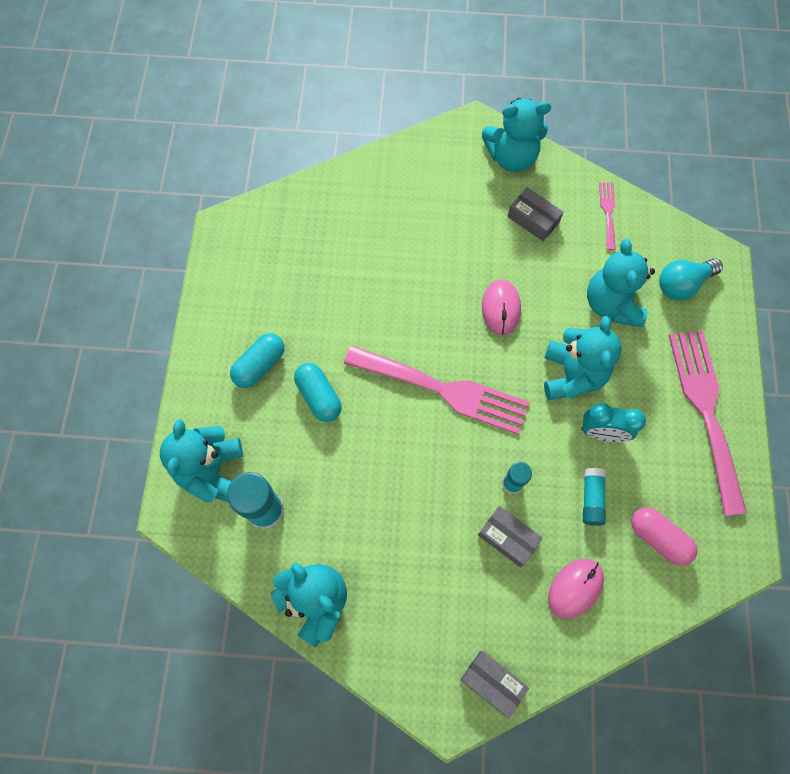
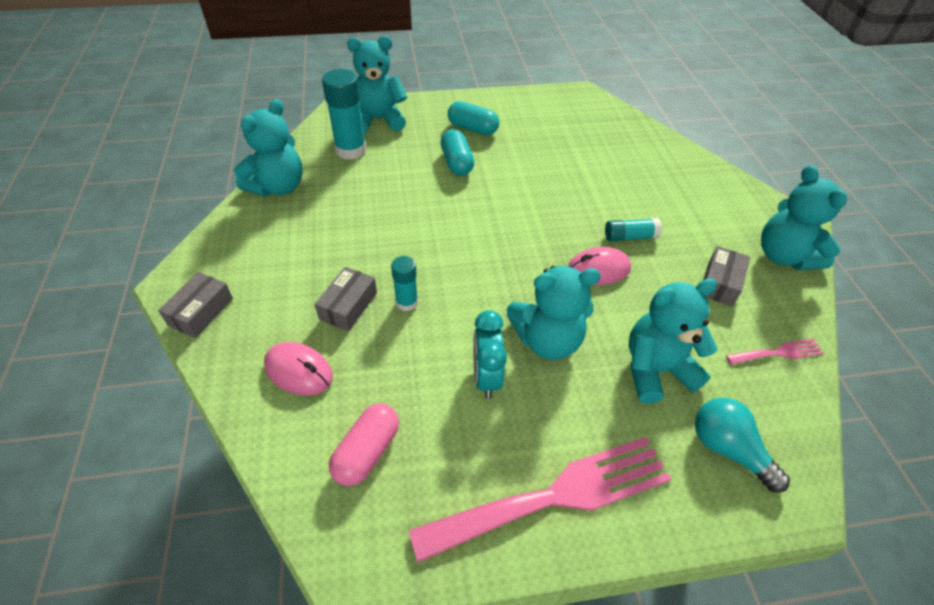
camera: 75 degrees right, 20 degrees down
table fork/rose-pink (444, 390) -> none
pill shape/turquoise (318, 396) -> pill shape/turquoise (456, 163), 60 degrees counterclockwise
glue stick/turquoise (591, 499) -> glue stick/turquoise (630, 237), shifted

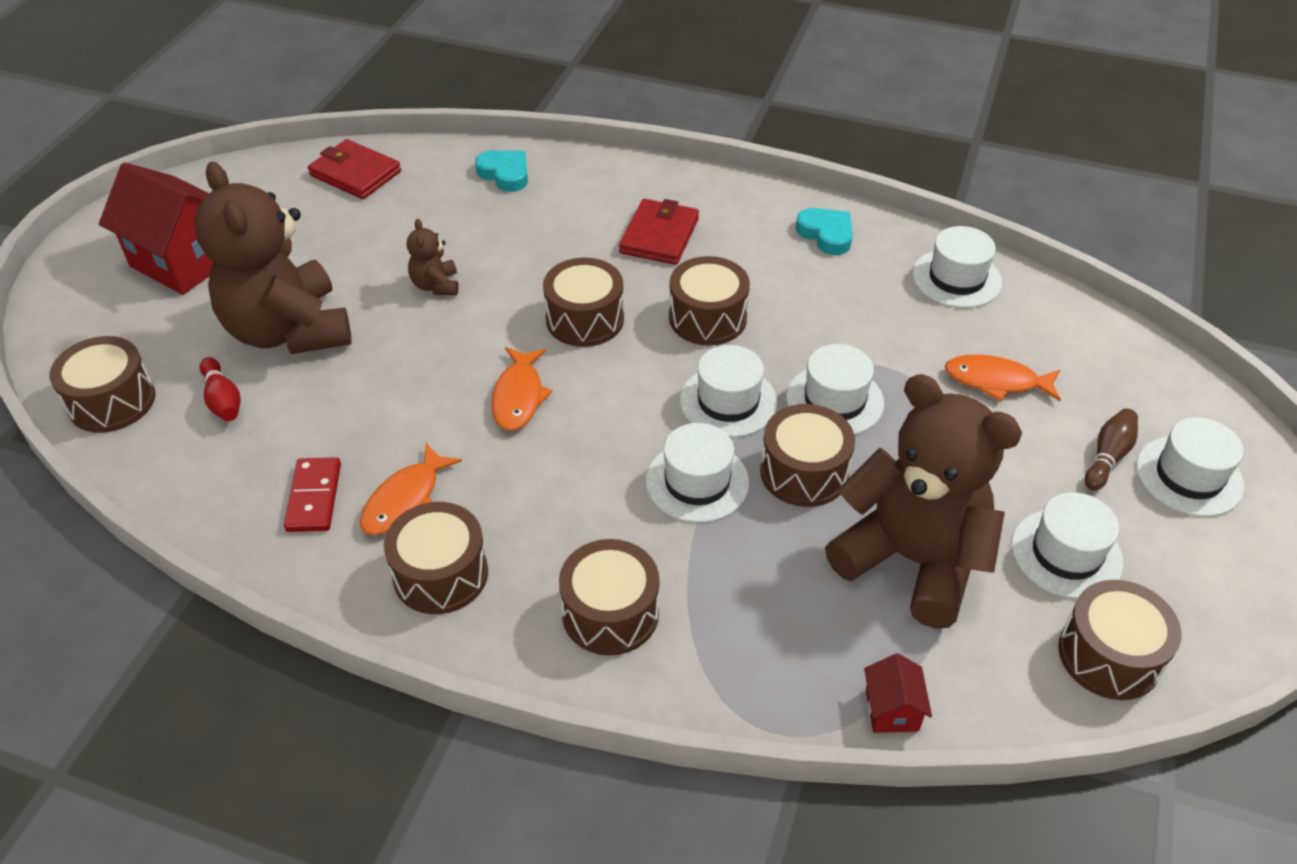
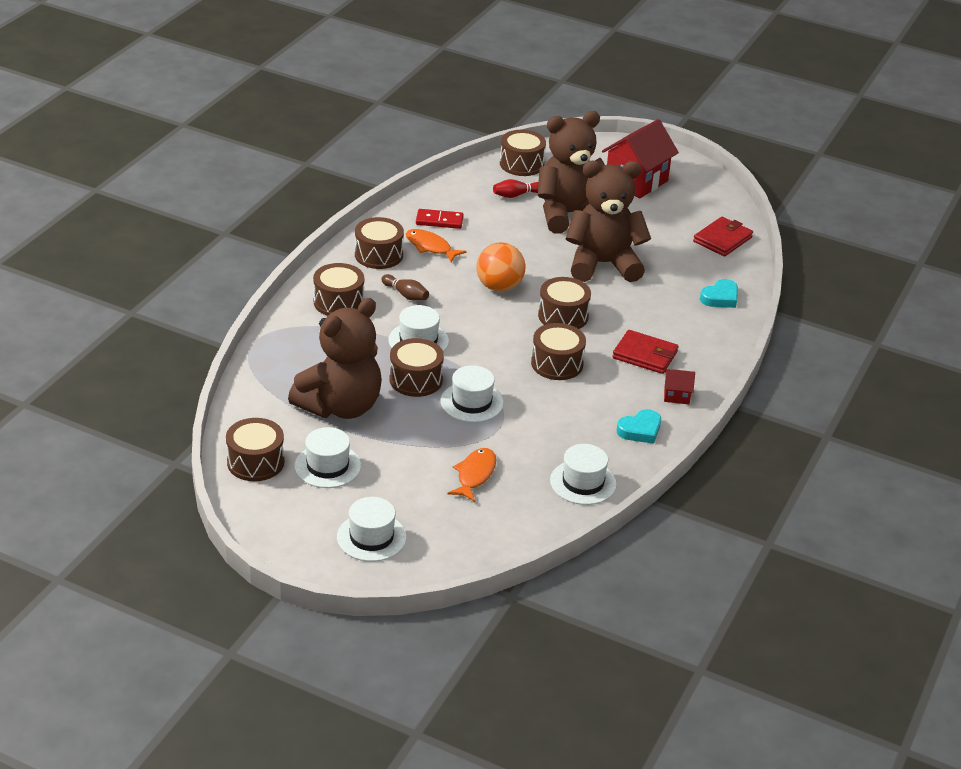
camera: 95 degrees right, 10 degrees down
teddy/brown (436, 285) -> teddy/brown (603, 264), x2.43
hat/pure white (728, 401) -> none
fish figure/orange (519, 397) -> play ball/orange (499, 287)
bowling pin/brown (1107, 457) -> bowling pin/brown (406, 295), shifted
cottage/crimson (892, 710) -> cottage/crimson (676, 396), shifted

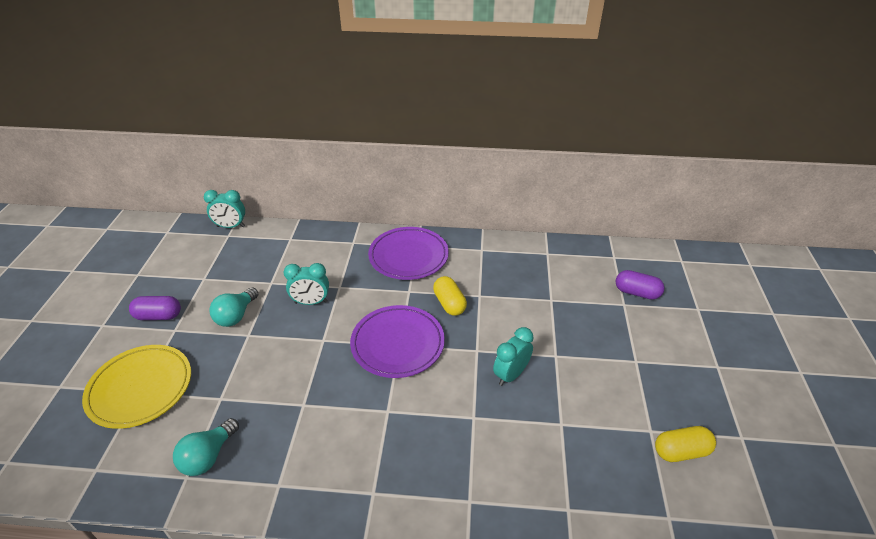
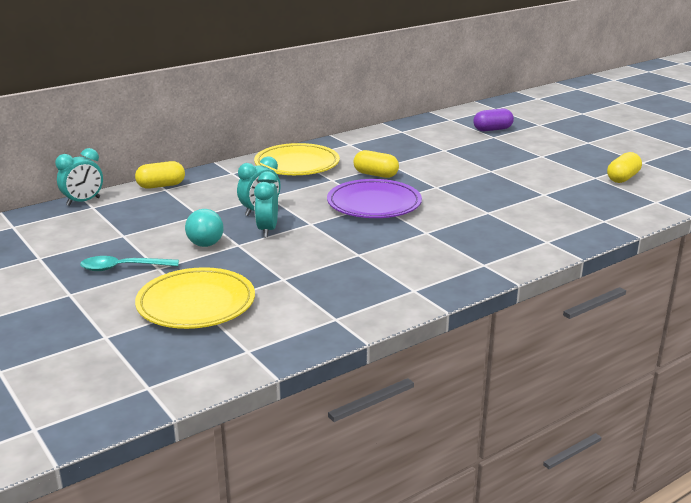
camera: 40 degrees left, 15 degrees down
plate/purple (408, 256) -> plate/bright yellow (297, 164)
pill shape/purple (158, 316) -> spoon/turquoise (123, 268)
alarm clock/turquoise (511, 375) -> alarm clock/turquoise (267, 230), shifted
light bulb/turquoise (208, 456) -> none
none -> pill shape/bright yellow (161, 186)

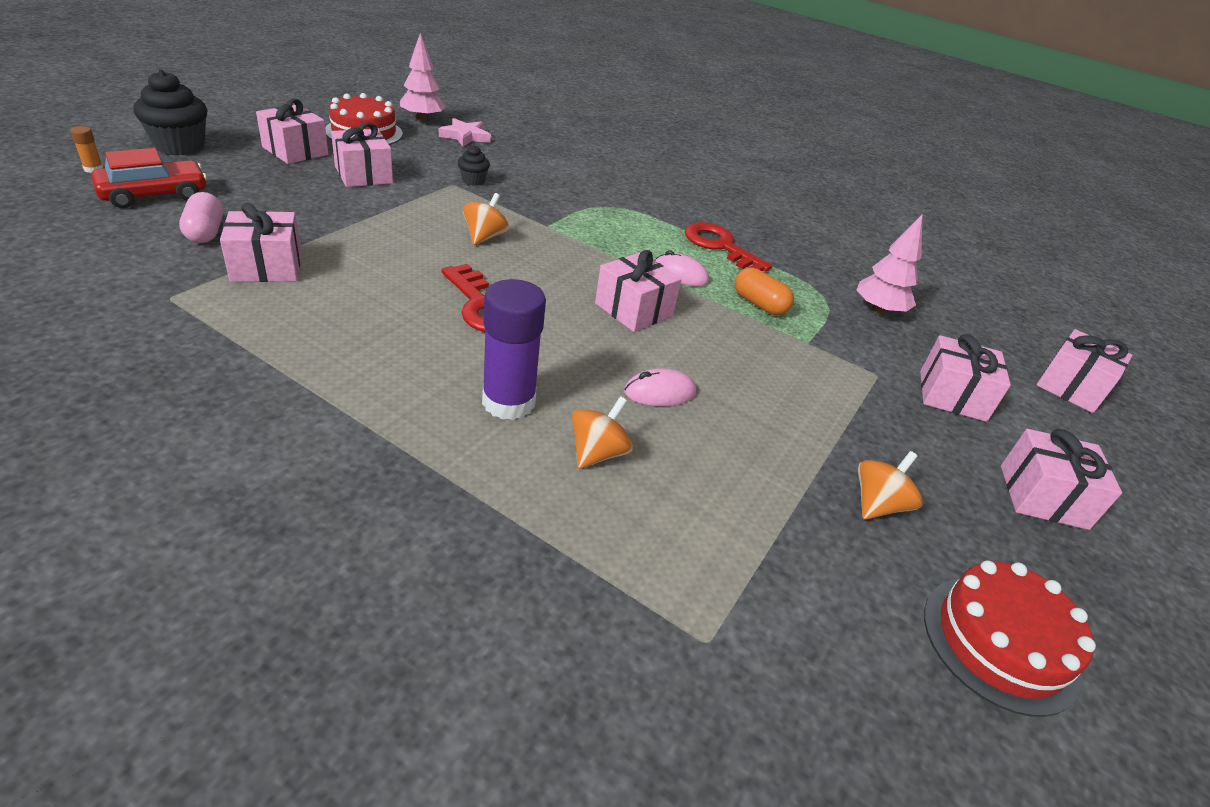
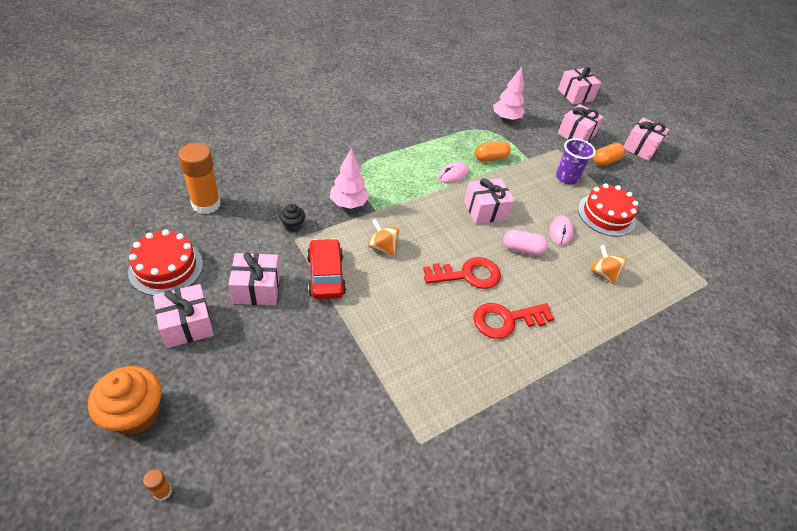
camera: 65 degrees left, 10 degrees up
tree/rose-pink (422, 120) -> tree/rose-pink (348, 203), shifted
cupcake/jet-black (180, 146) -> cupcake/orange (135, 414)
star/rose-pink (465, 136) -> glue stick/orange (206, 204)
car/crimson (154, 195) -> car/crimson (325, 275), shifted
pill shape/rose-pink (205, 232) -> pill shape/rose-pink (522, 249), shifted
present/rose-pink (266, 266) -> none
latchkey/crimson (720, 246) -> latchkey/crimson (506, 320), shifted
glue stick/purple (508, 402) -> none
toy top/orange (877, 505) -> none
cake/crimson (1000, 642) -> cake/crimson (606, 215), shifted
none -> tumbler/purple (566, 177)
none -> pill shape/orange (605, 161)

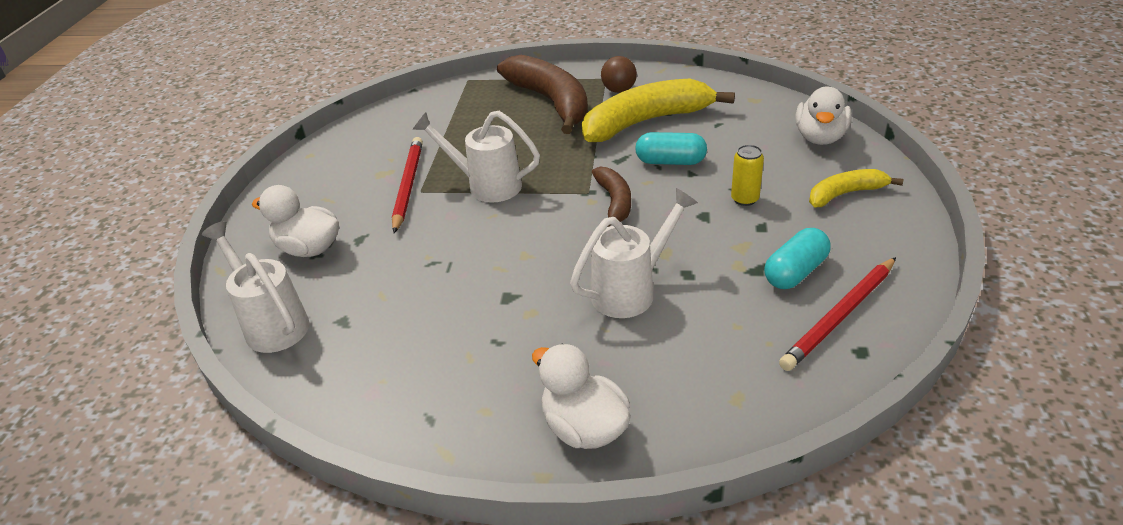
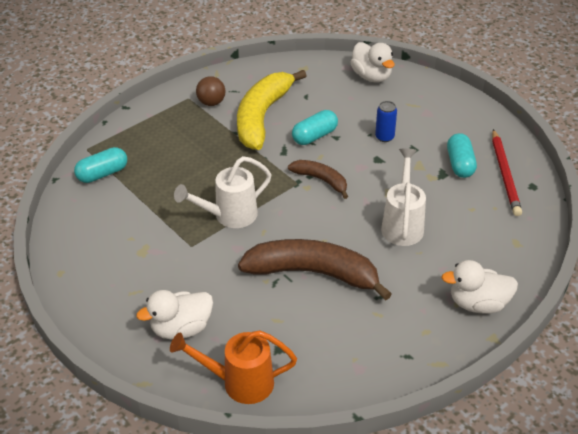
camera: 50 degrees left, 5 degrees up
banana fruit/brown (551, 102) -> banana fruit/brown (313, 273), shifted
lead pencil/crimson (408, 186) -> none
soda can/bright yellow (744, 199) -> soda can/cobalt (384, 137)
banana fruit/bright yellow (845, 194) -> none
watering can/pure white (272, 323) -> watering can/orange (240, 382)
none -> pill shape/turquoise (102, 174)

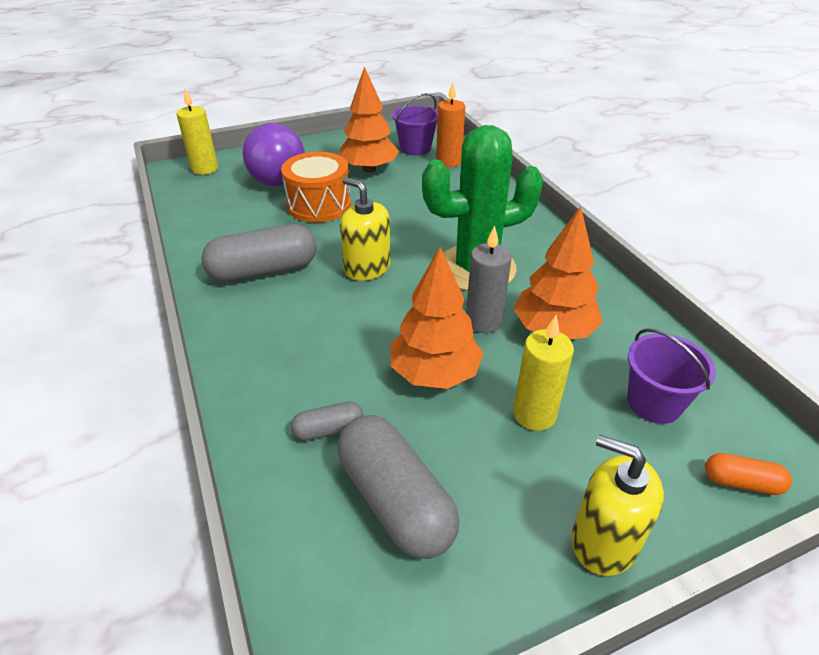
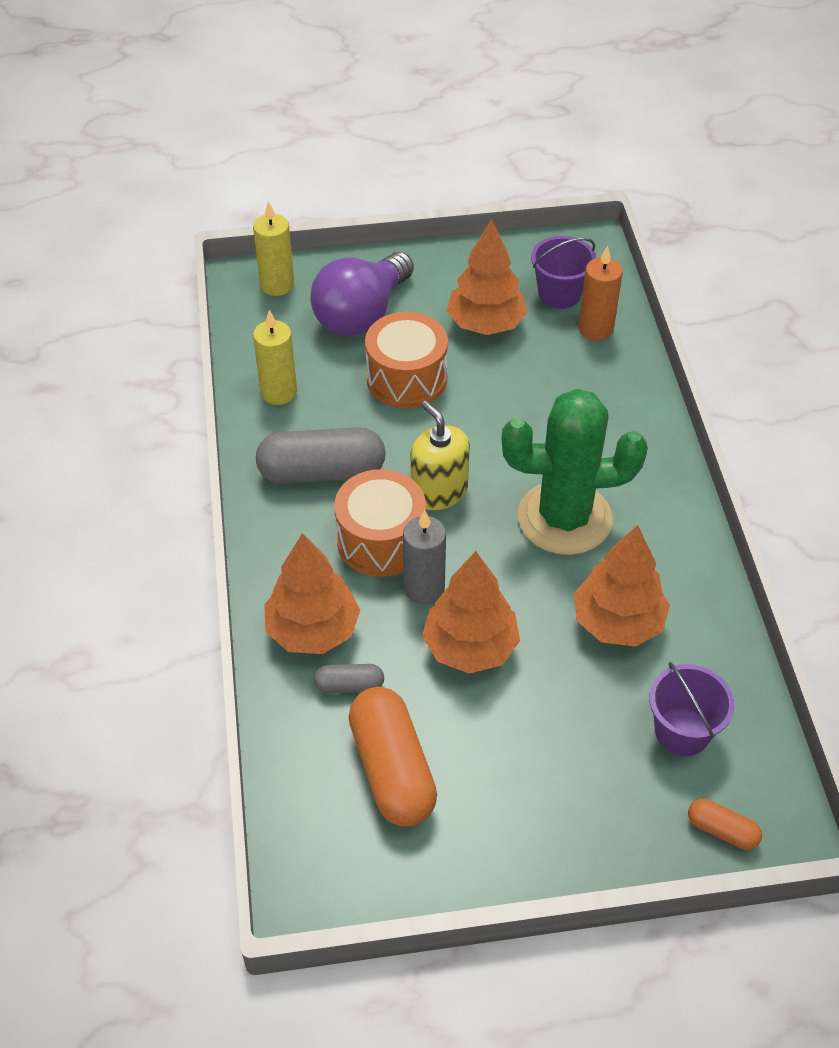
camera: 15 degrees right, 10 degrees up
light bulb/purple (274, 176) -> light bulb/purple (362, 314), 45 degrees clockwise
wax candle/grey (483, 321) -> wax candle/grey (424, 588), shifted
wax candle/bright yellow (534, 414) -> wax candle/bright yellow (279, 392), shifted
pill shape/grey (395, 500) -> pill shape/orange (392, 769)
soap dispenser/bright yellow (603, 541) -> none
none -> toy drum/orange (381, 540)
none -> tree/orange (313, 630)

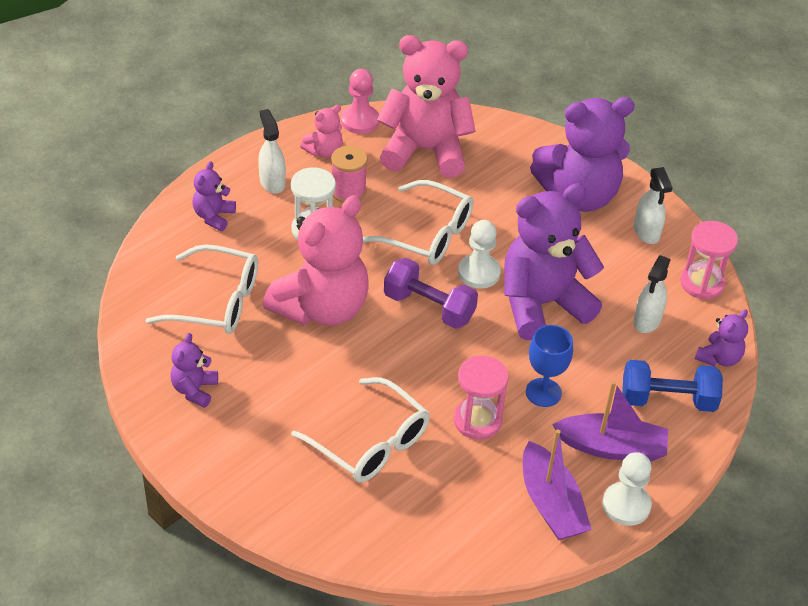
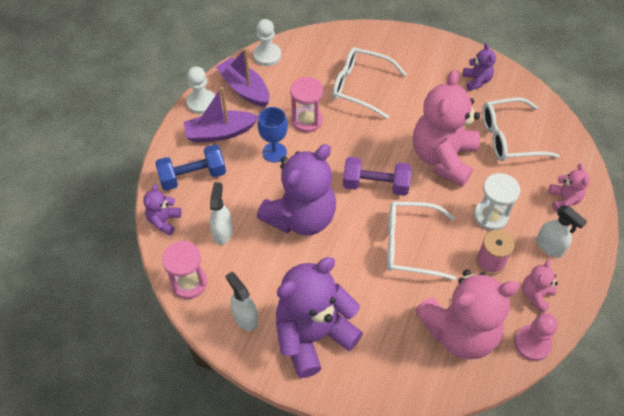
camera: 160 degrees right, 10 degrees up
teddy/purple (214, 216) -> teddy/rose-pink (564, 200)
game pawn/pure white (479, 273) -> game pawn/pure white (267, 55), shifted

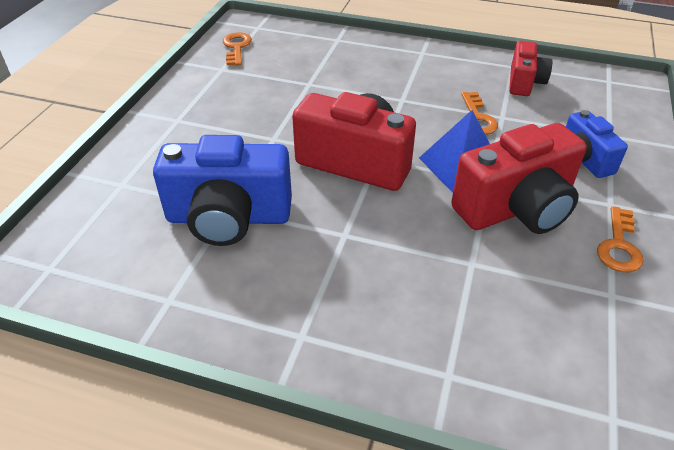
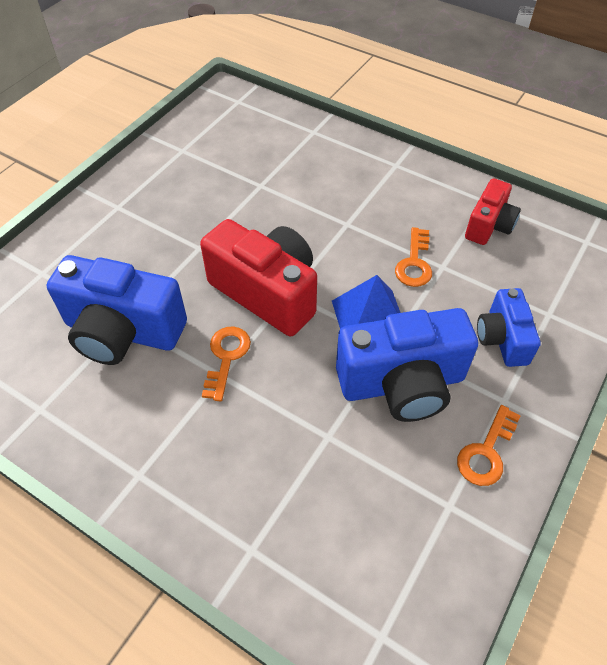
camera: 15 degrees right, 10 degrees up
latchkey/orange (236, 47) -> latchkey/orange (226, 357), shifted
photo camera/crimson (516, 208) -> photo camera/cobalt (402, 383)

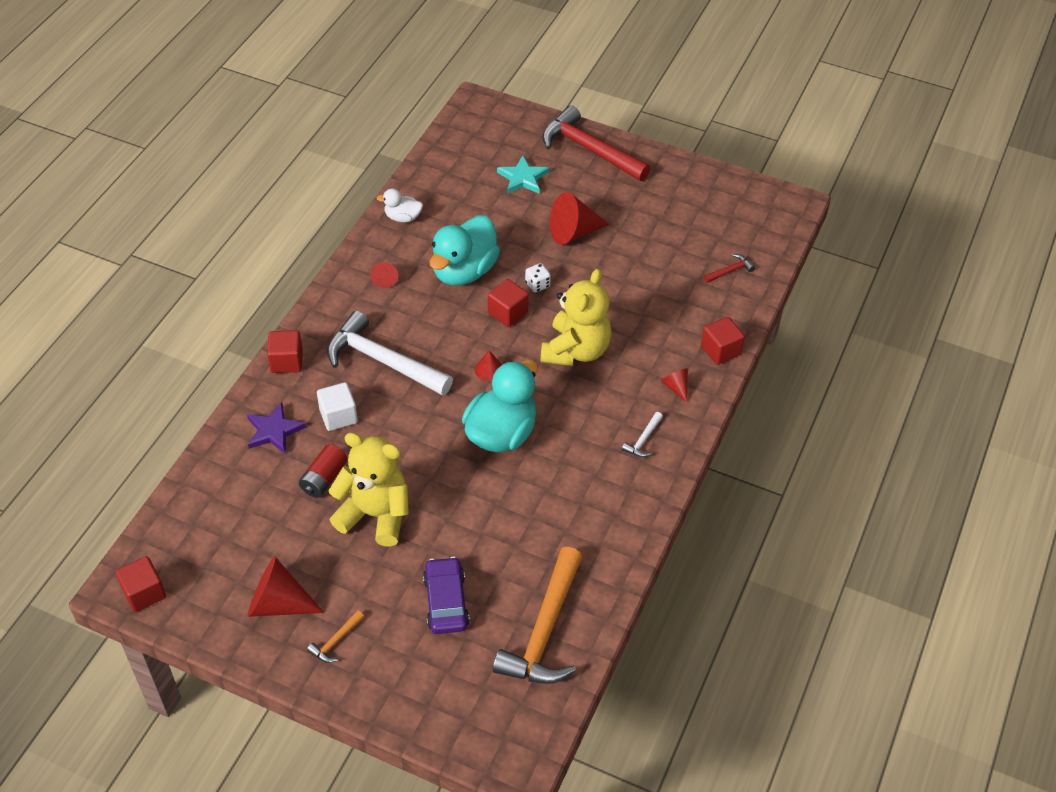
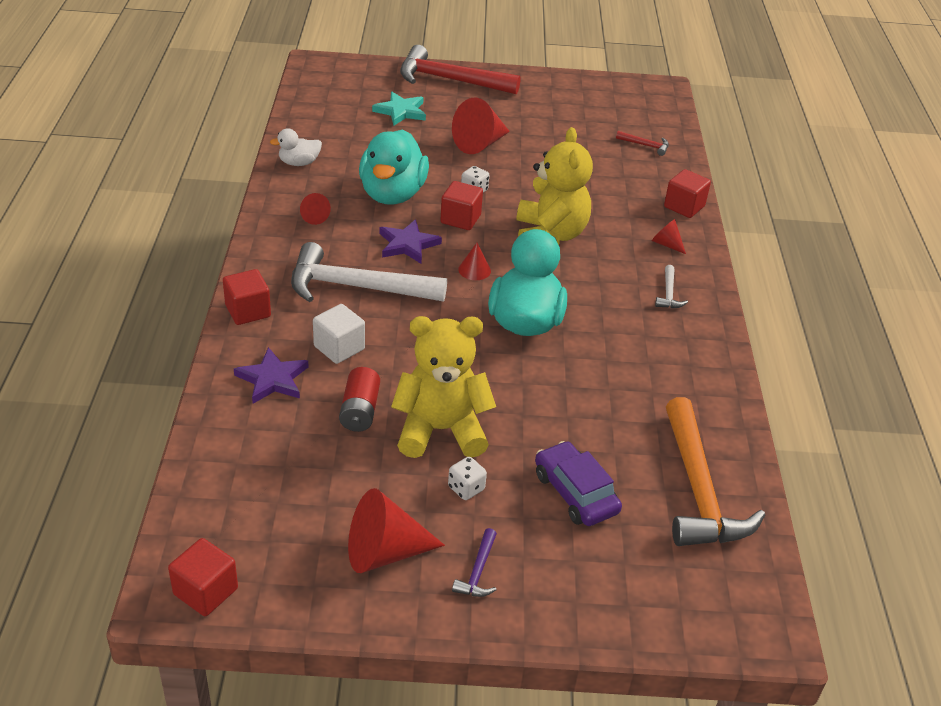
camera: 25 degrees left, 10 degrees down
claw hammer/crimson (730, 271) -> claw hammer/crimson (645, 145), 75 degrees clockwise
claw hammer/orange (336, 641) -> claw hammer/purple (478, 571)
none -> star/purple (407, 244)
none -> dice/pure white (466, 488)

